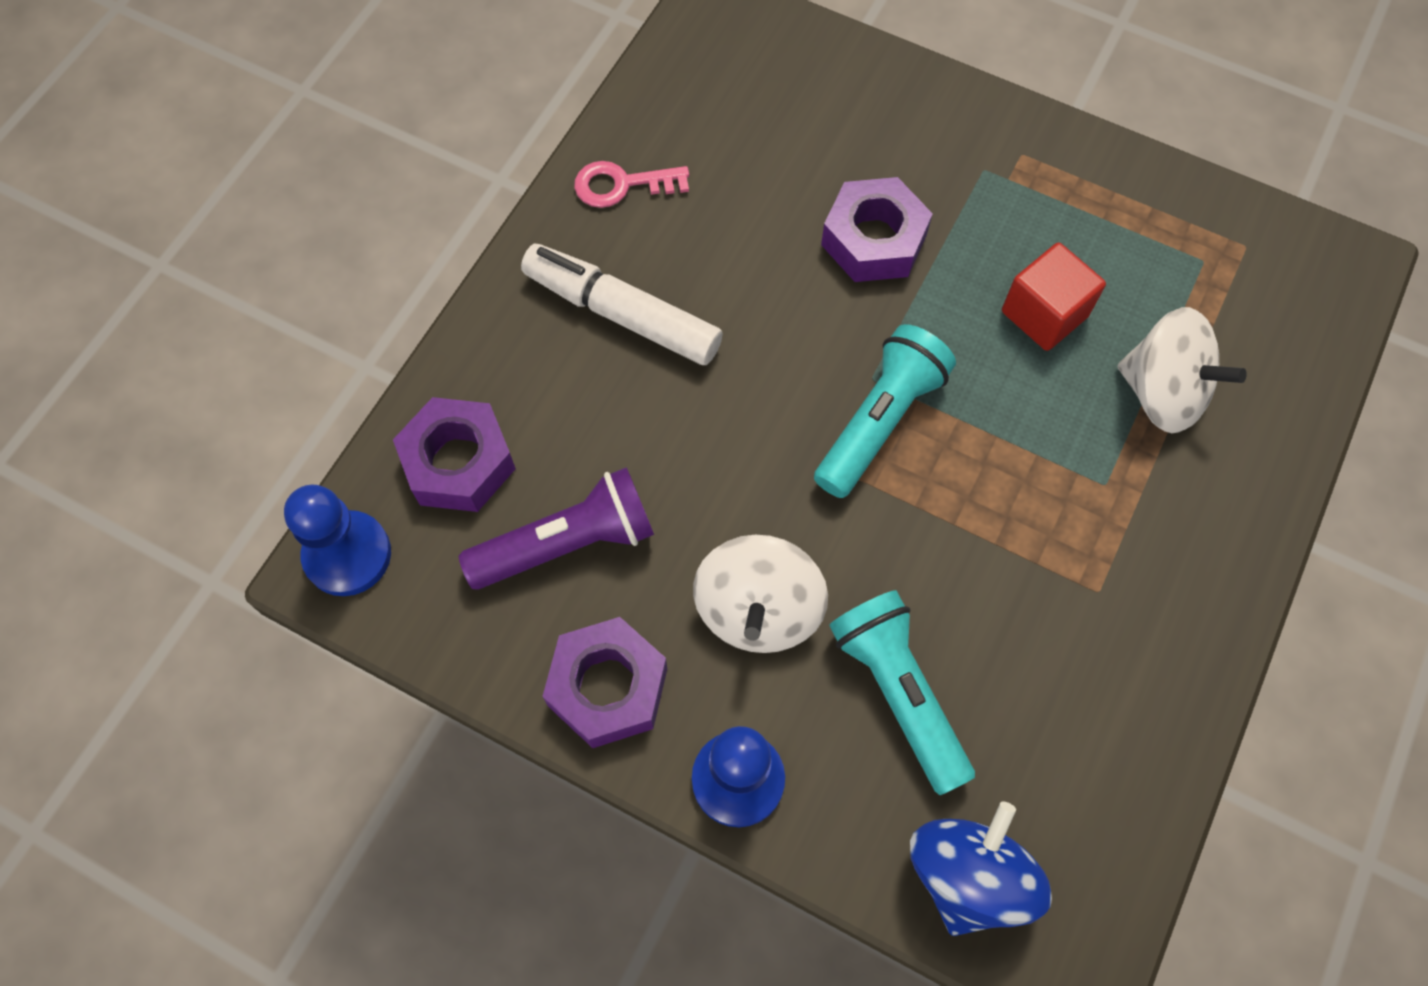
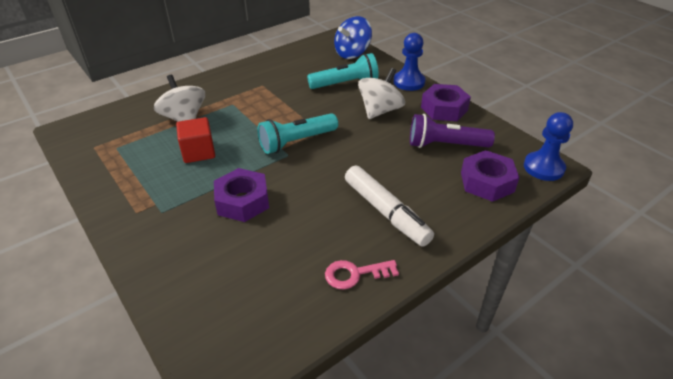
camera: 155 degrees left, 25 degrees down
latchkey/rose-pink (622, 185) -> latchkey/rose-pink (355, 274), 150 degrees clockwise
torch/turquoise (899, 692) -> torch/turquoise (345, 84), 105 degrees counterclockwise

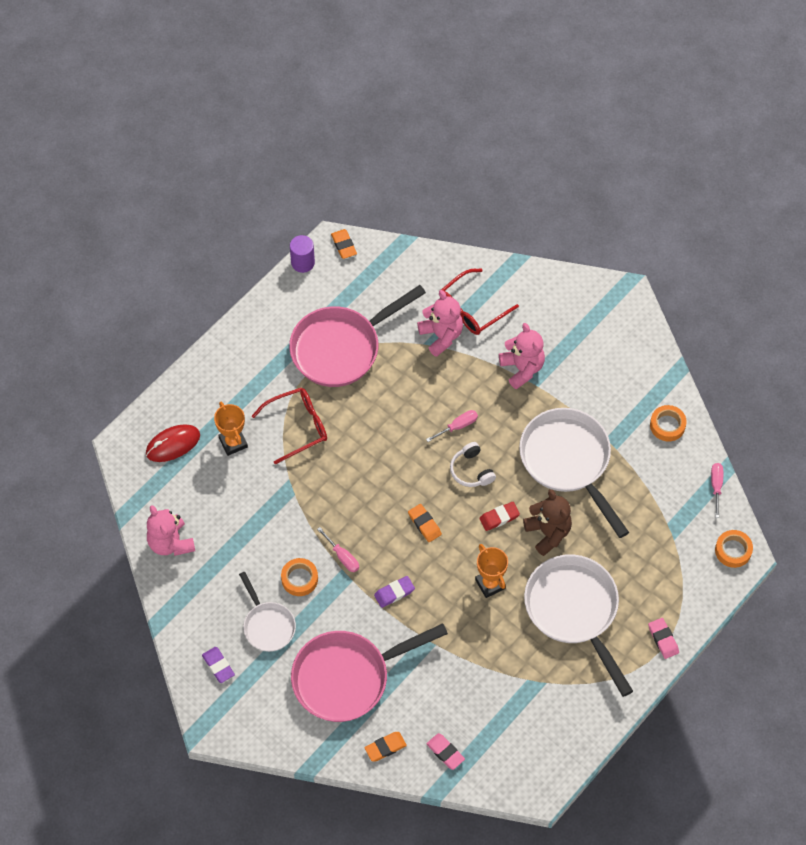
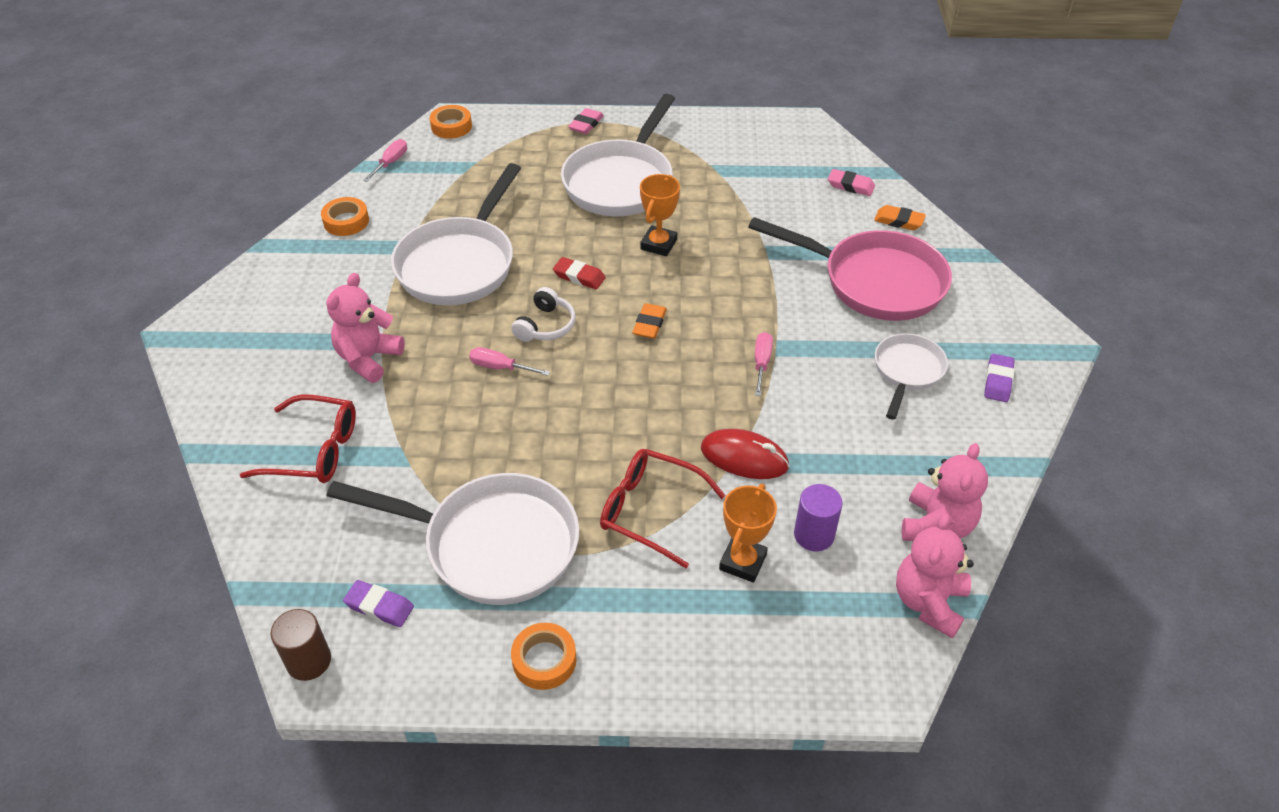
camera: 130 degrees left, 15 degrees down
gum eraser/orange (344, 245) -> cylinder/brown (309, 661)
cylinder/purple (303, 262) -> cylinder/purple (814, 535), shifted
frying pan/rose-pink (341, 348) -> frying pan/pure white (491, 544)
teddy/rose-pink (441, 336) -> teddy/rose-pink (928, 602), shifted
computer mouse/crimson (173, 444) -> computer mouse/crimson (744, 457), shifted
screwdriver/rose-pink (716, 486) -> screwdriver/rose-pink (390, 163), 150 degrees clockwise
teddy/brown (548, 532) -> none
sticky tape/orange (299, 579) -> sticky tape/orange (544, 660), shifted
gum eraser/purple (394, 593) -> gum eraser/purple (379, 606), shifted
gum eraser/rose-pink (445, 752) -> gum eraser/rose-pink (850, 186), 75 degrees counterclockwise

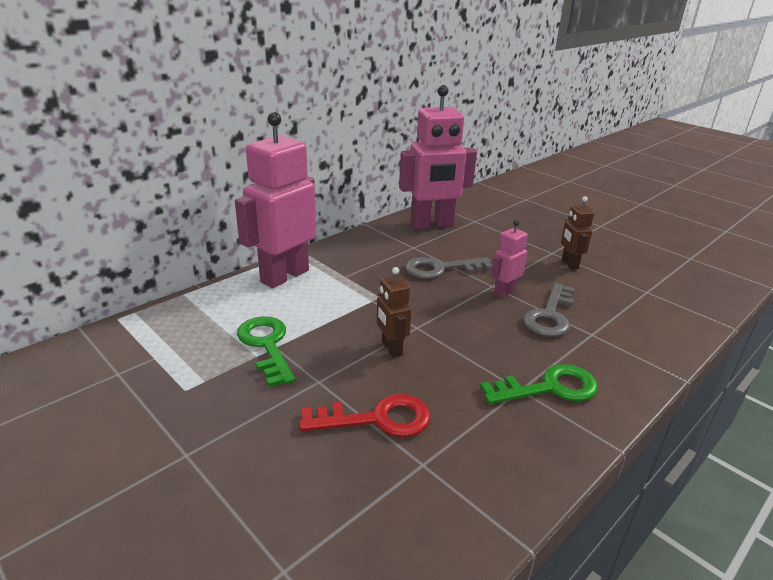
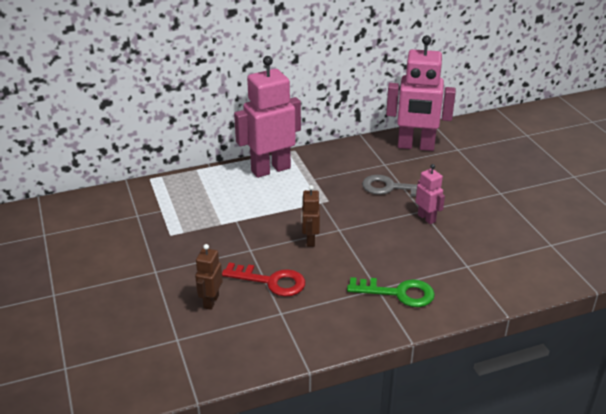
camera: 25 degrees right, 5 degrees up
toy robot/brown (569, 264) -> toy robot/brown (211, 301), shifted
toy robot/rose-pink (504, 292) -> toy robot/rose-pink (426, 218), 75 degrees clockwise
latchkey/grey (550, 315) -> none
latchkey/leaf-green (266, 345) -> none

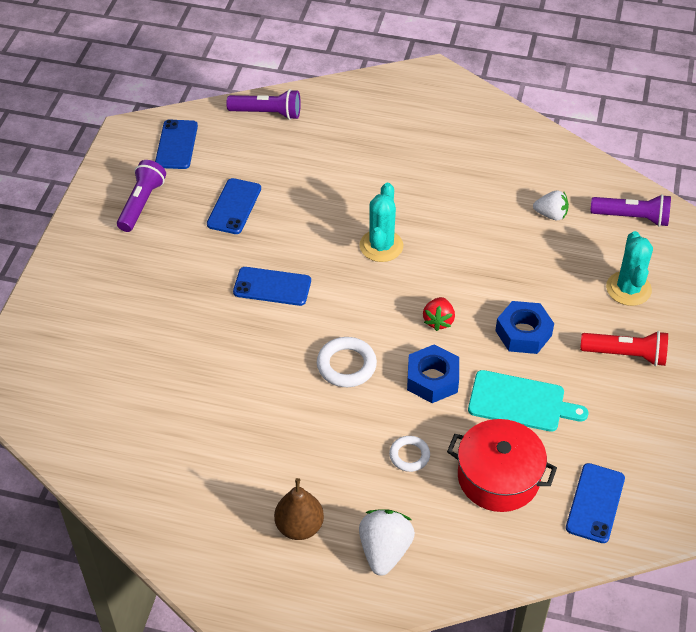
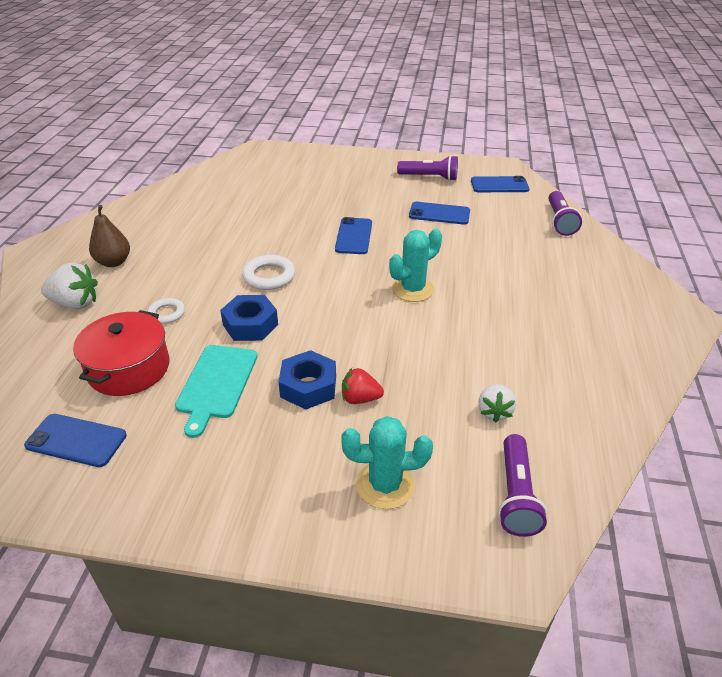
camera: 85 degrees right, 10 degrees down
cactus/turquoise (381, 246) -> cactus/turquoise (413, 289), 45 degrees counterclockwise
toy strawberry/crimson (438, 321) -> toy strawberry/crimson (360, 398), shifted
torch/crimson (626, 355) -> none

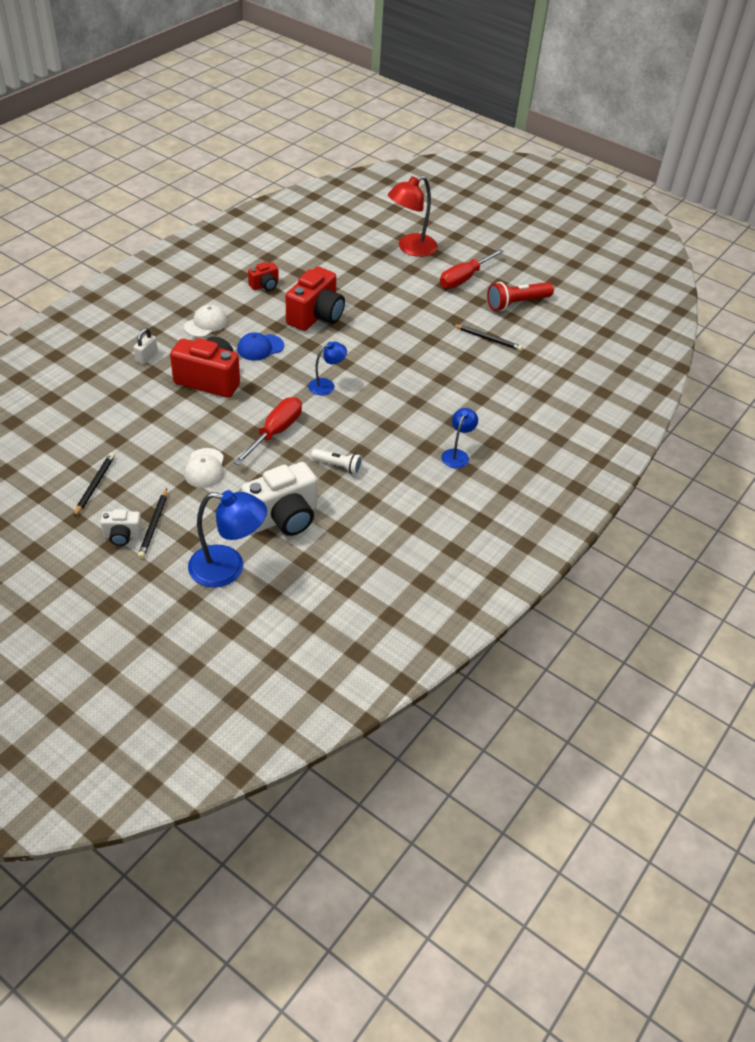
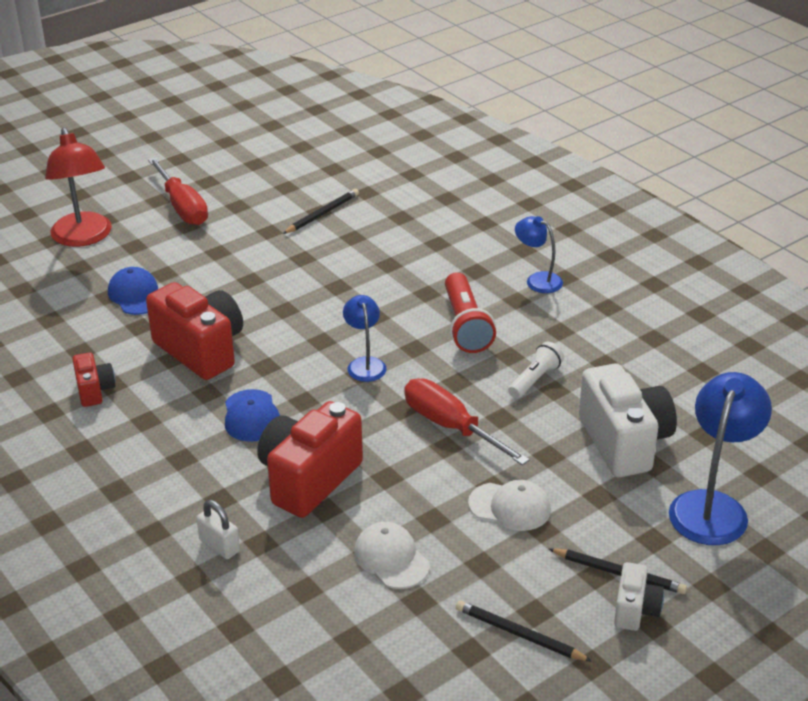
camera: 70 degrees left, 10 degrees down
torch/crimson (517, 303) -> torch/crimson (465, 325), shifted
baseball cap/pure white (206, 324) -> baseball cap/pure white (391, 558), shifted
none -> baseball cap/cobalt (136, 295)

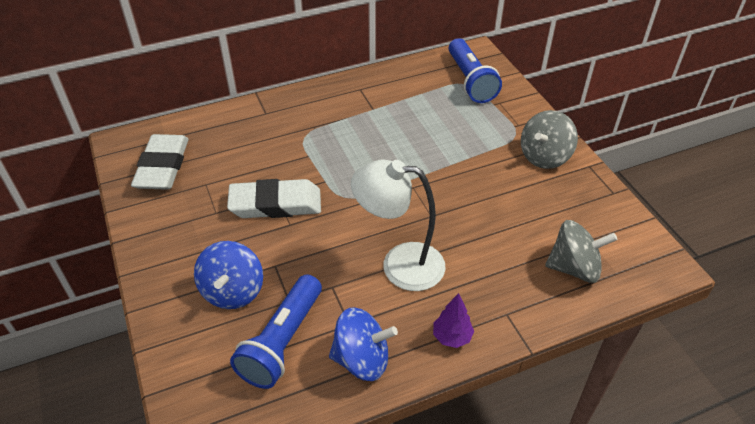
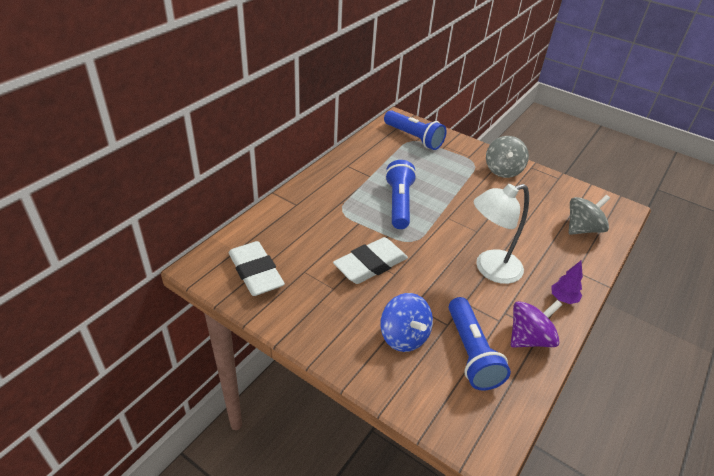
camera: 35 degrees left, 5 degrees down
toy top/cobalt (362, 359) -> toy top/purple (529, 338)
none -> torch/cobalt (399, 203)

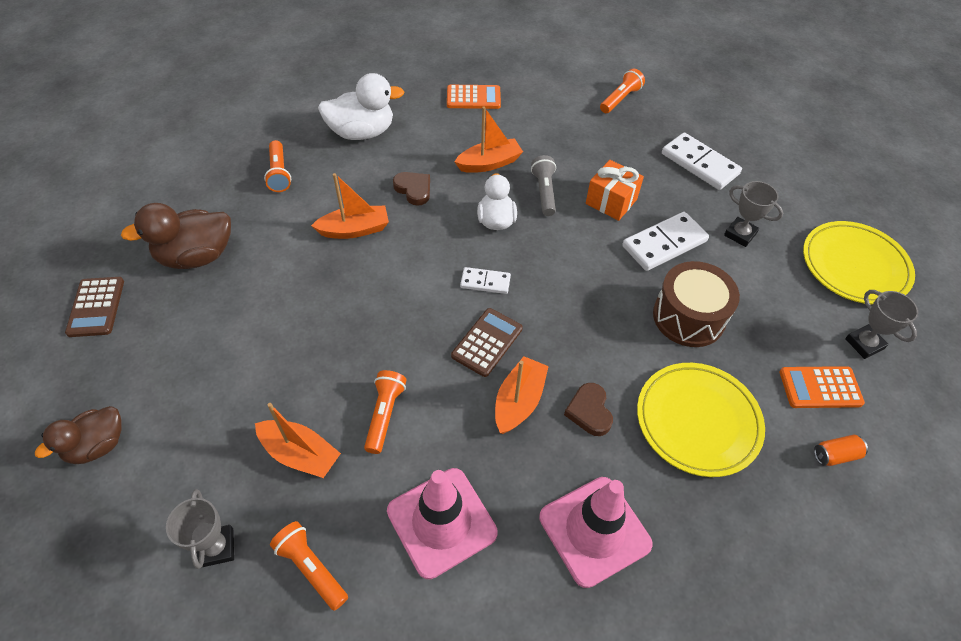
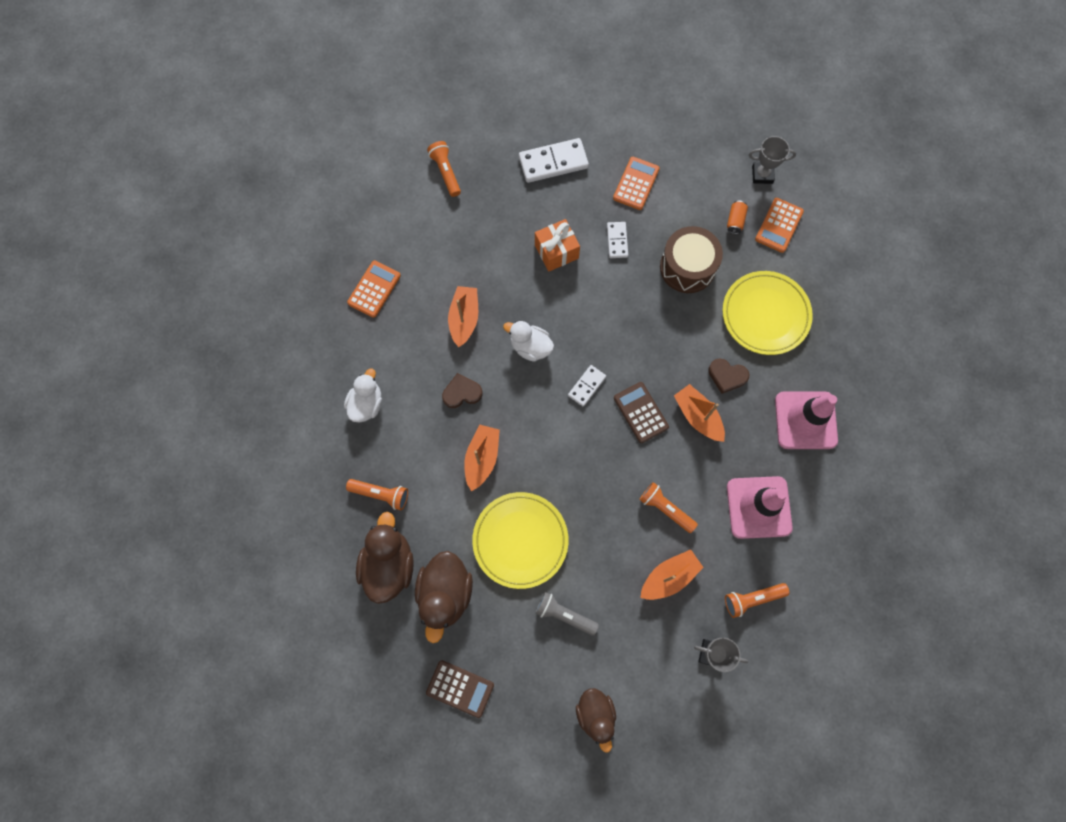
camera: 60 degrees left, 20 degrees up
toy duck/pure white (362, 132) -> toy duck/pure white (366, 404), x0.66
torch/grey (544, 192) -> torch/grey (564, 615), shifted
trophy/grey (740, 234) -> pocket calculator/orange (636, 183)
domino/pure white (664, 244) -> domino/pure white (617, 241), x0.57
plate/bright yellow (854, 266) -> plate/bright yellow (520, 540), shifted
soda can/orange (835, 455) -> soda can/orange (735, 221), shifted
none -> toy duck/brown (389, 564)

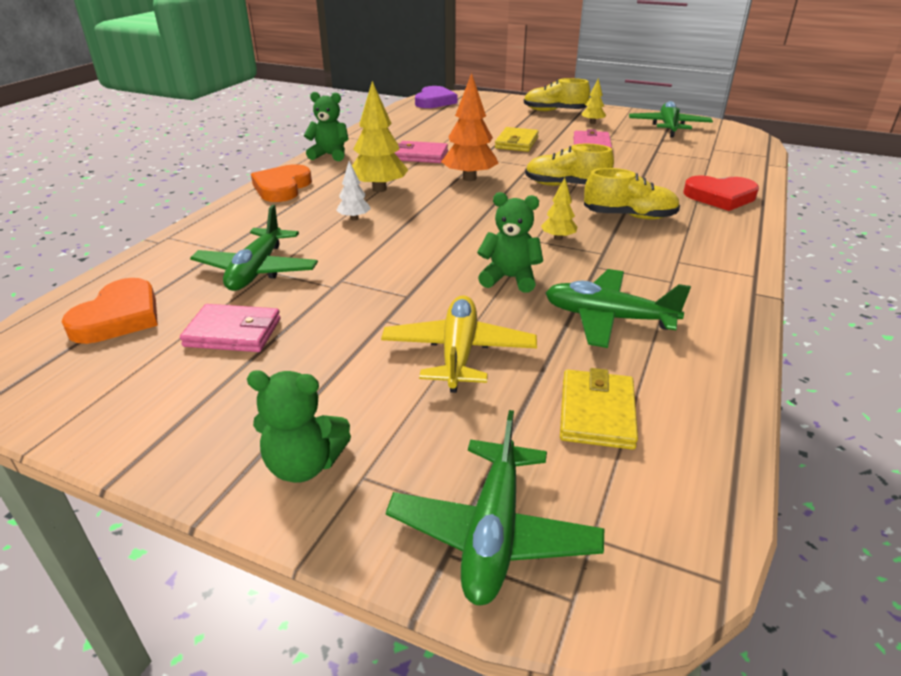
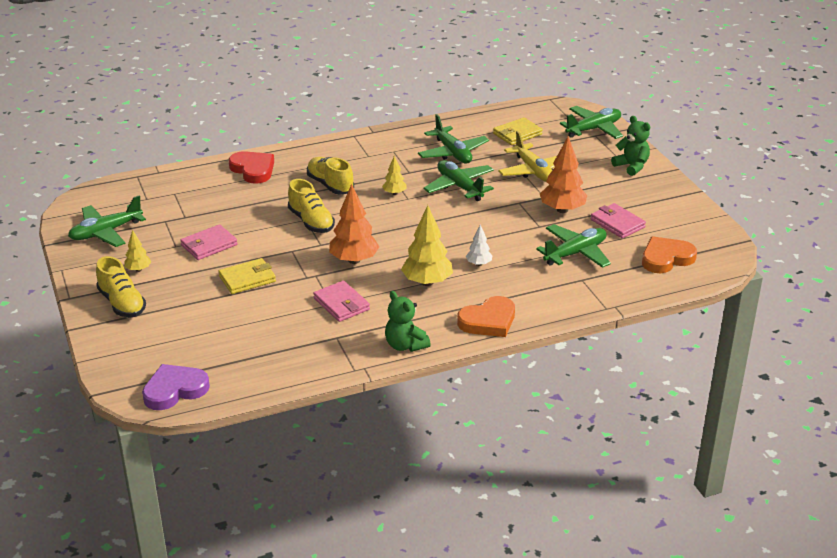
camera: 135 degrees left, 0 degrees up
teddy/leaf-green (509, 278) -> aeroplane/leaf-green (459, 187)
aeroplane/bright yellow (458, 352) -> aeroplane/bright yellow (533, 171), 75 degrees counterclockwise
none -> tree/orange (562, 210)

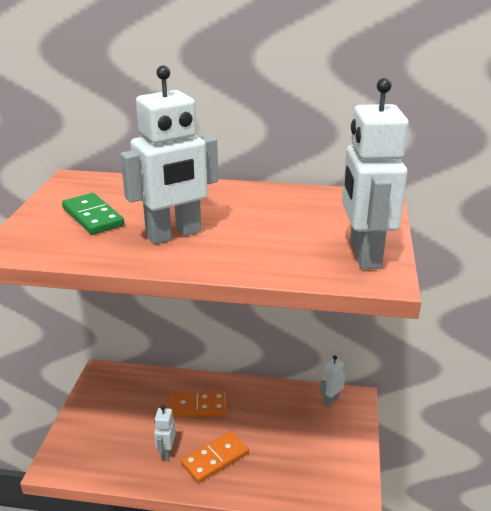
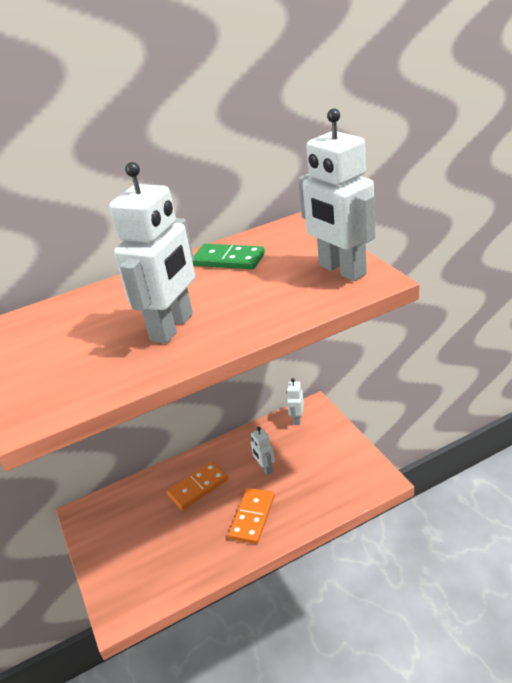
camera: 30 degrees left, 5 degrees up
domino/leaf-green (92, 217) -> domino/leaf-green (228, 260), shifted
toy robot/pure white (166, 452) -> toy robot/pure white (265, 468), shifted

